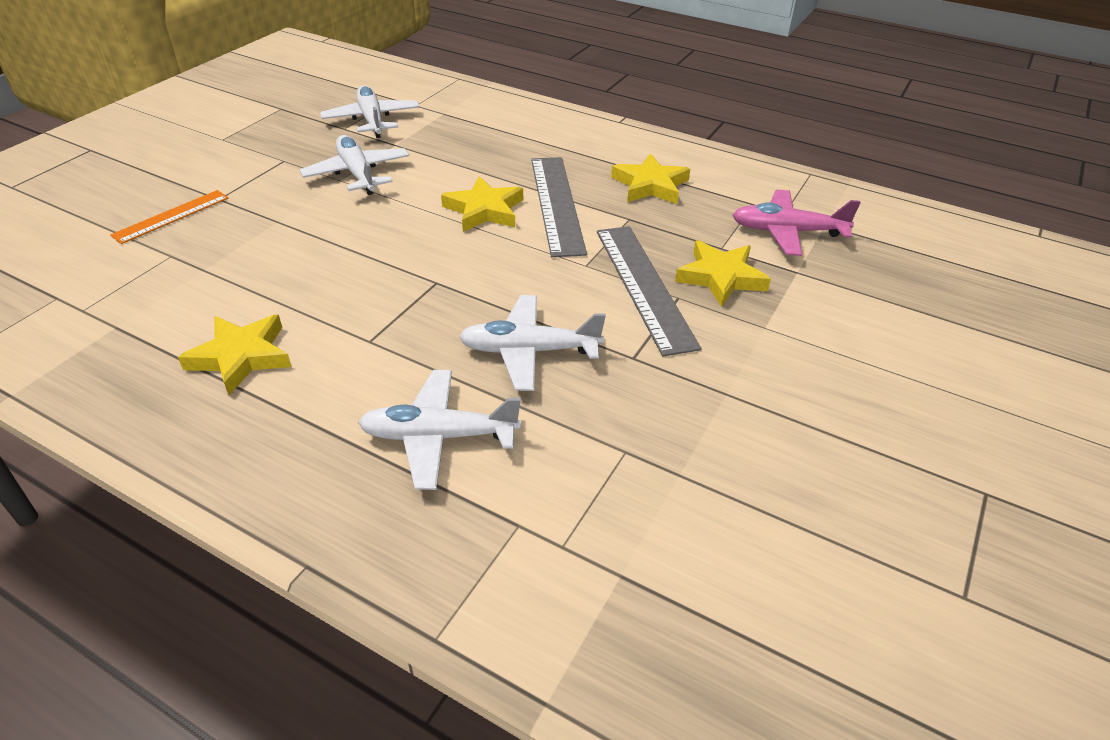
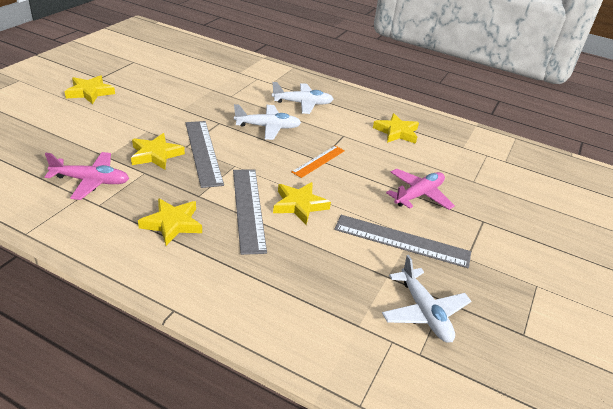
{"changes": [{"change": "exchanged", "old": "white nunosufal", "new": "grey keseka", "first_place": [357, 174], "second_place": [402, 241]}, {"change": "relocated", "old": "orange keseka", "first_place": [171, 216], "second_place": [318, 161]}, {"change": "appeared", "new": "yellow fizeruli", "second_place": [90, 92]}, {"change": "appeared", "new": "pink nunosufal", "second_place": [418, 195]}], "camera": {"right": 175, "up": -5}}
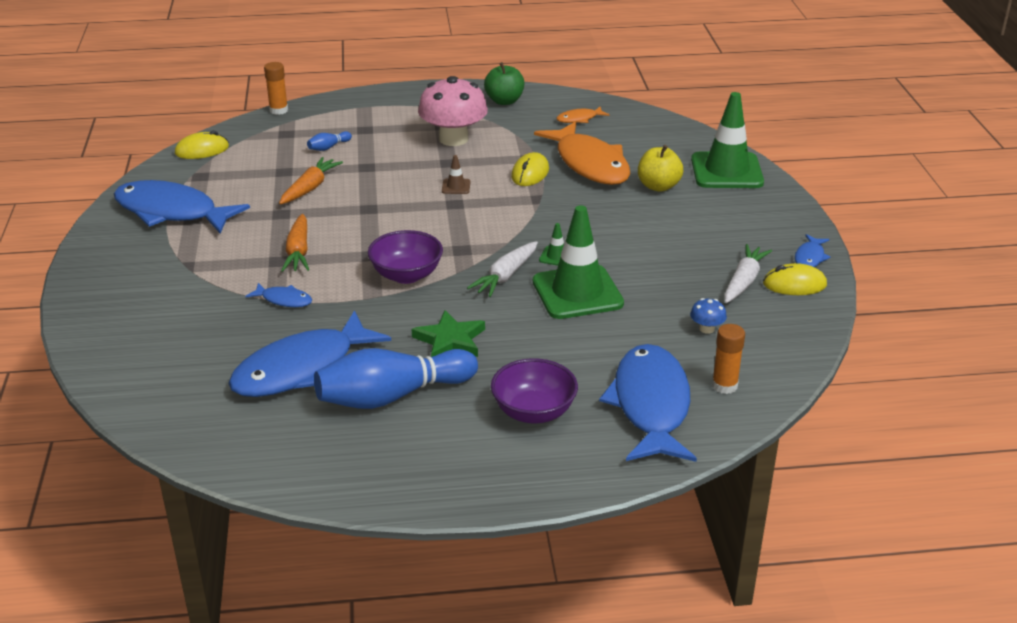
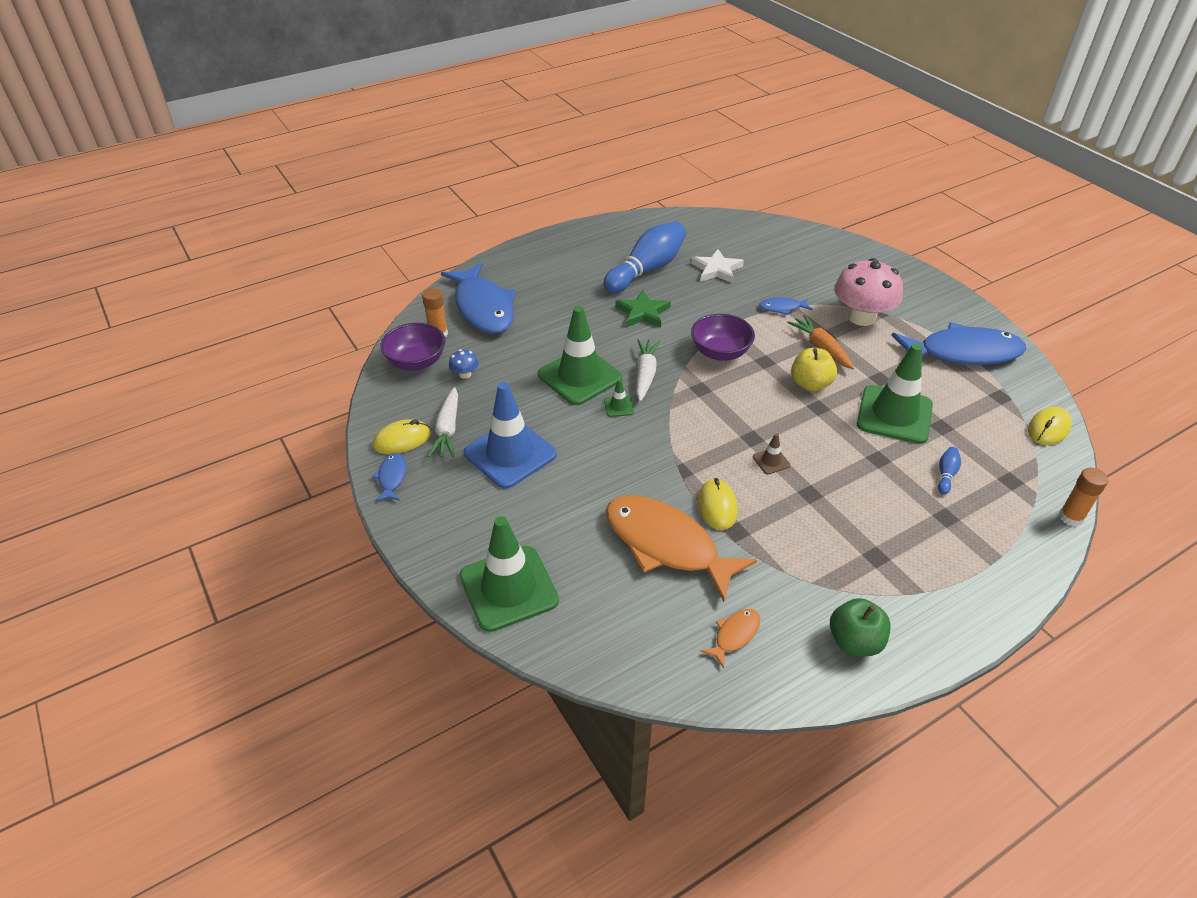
{"changes": [{"change": "relocated", "old": "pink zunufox", "first_place": [453, 139], "second_place": [861, 317]}, {"change": "relocated", "old": "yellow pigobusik", "first_place": [658, 186], "second_place": [810, 384]}, {"change": "exchanged", "old": "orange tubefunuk", "new": "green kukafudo", "first_place": [310, 188], "second_place": [894, 415]}, {"change": "exchanged", "old": "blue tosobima", "new": "white fizeruli", "first_place": [301, 369], "second_place": [716, 269]}, {"change": "relocated", "old": "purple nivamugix", "first_place": [533, 412], "second_place": [416, 362]}, {"change": "appeared", "new": "blue kukafudo", "second_place": [510, 454]}], "camera": {"right": 155, "up": 10}}
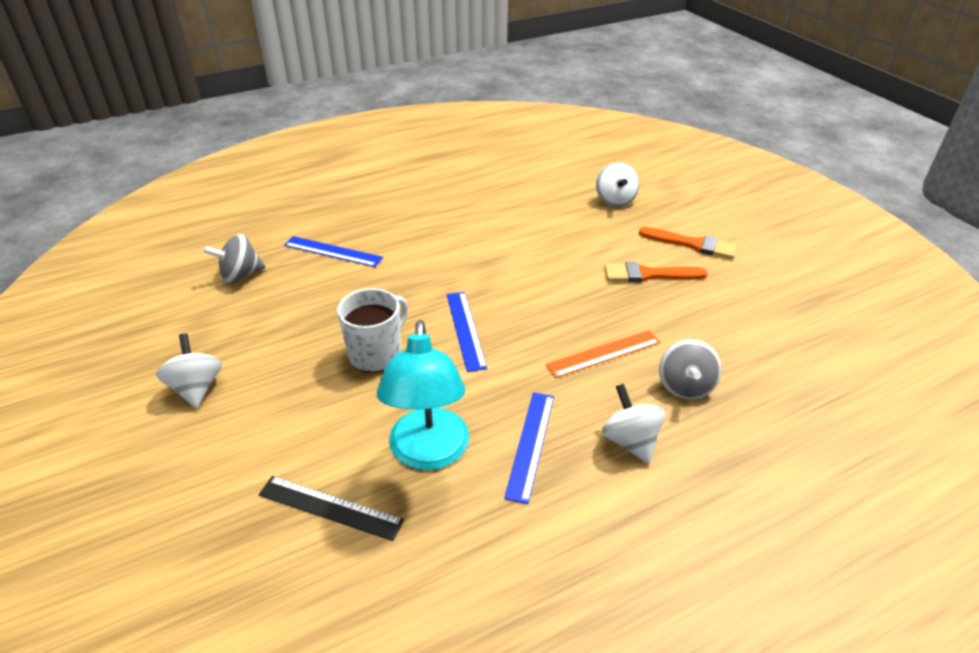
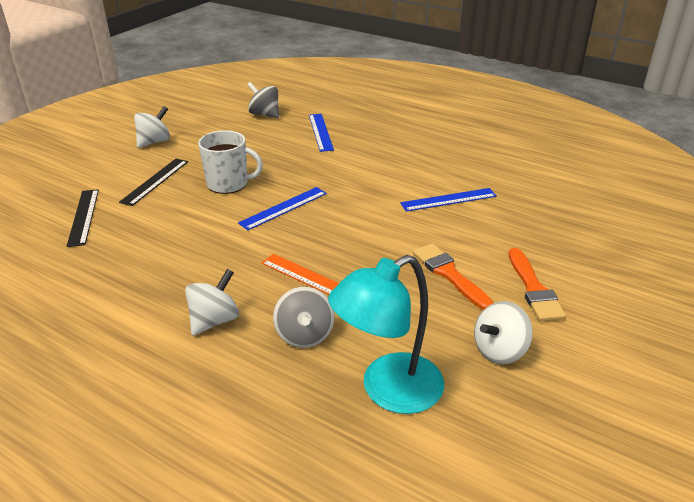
{"changes": [{"change": "relocated", "old": "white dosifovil", "first_place": [615, 200], "second_place": [499, 351]}, {"change": "relocated", "old": "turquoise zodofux", "first_place": [428, 453], "second_place": [388, 390]}, {"change": "spun", "old": "grey dosifovil", "first_place": [685, 386], "second_place": [304, 335], "degrees": -75}, {"change": "relocated", "old": "blue keseka", "first_place": [530, 444], "second_place": [448, 200]}, {"change": "appeared", "new": "black keseka", "second_place": [155, 181]}], "camera": {"right": 60, "up": -5}}
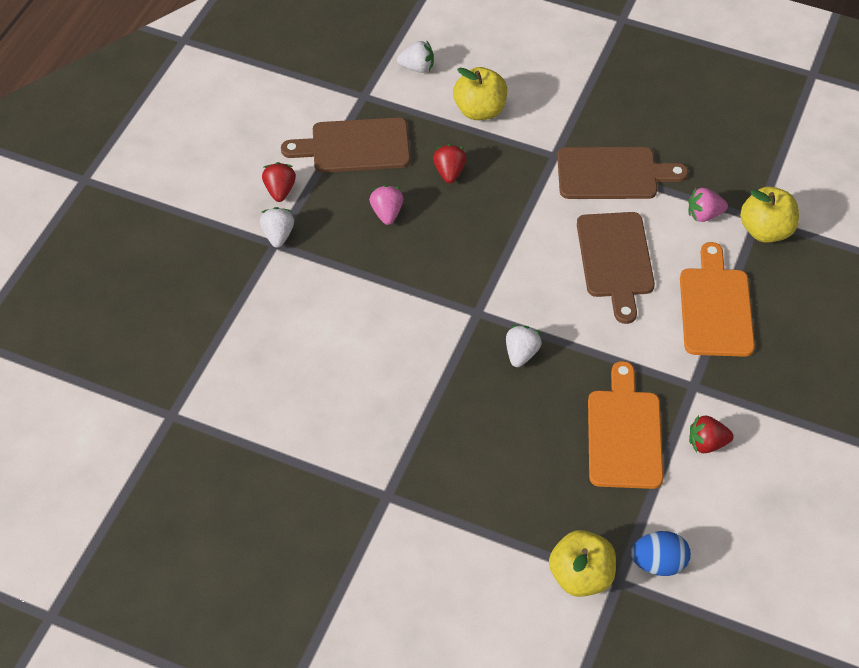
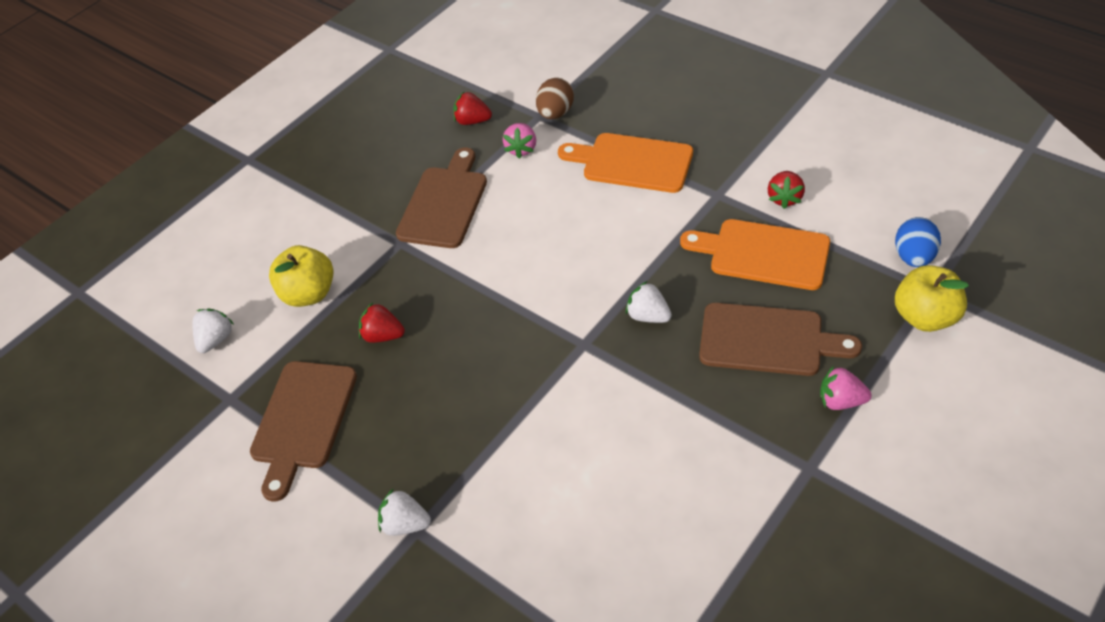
{"changes": [{"change": "relocated", "old": "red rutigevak", "first_place": [280, 190], "second_place": [472, 121]}, {"change": "relocated", "old": "pink rutigevak", "first_place": [387, 213], "second_place": [840, 401]}, {"change": "exchanged", "old": "yellow pigobusik", "new": "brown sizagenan", "first_place": [765, 230], "second_place": [555, 113]}, {"change": "relocated", "old": "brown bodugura", "first_place": [615, 260], "second_place": [768, 340]}], "camera": {"right": -70, "up": -5}}
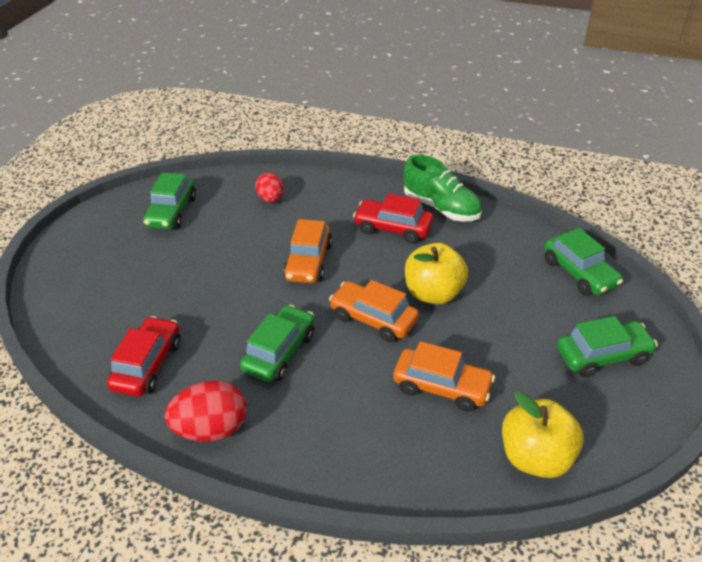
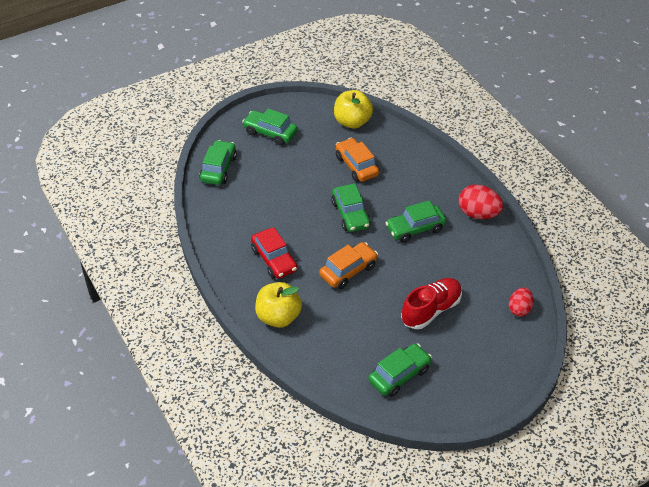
{"changes": [{"change": "missing", "old": "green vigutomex", "first_place": [441, 207]}, {"change": "relocated", "old": "red sizagenan", "first_place": [271, 199], "second_place": [519, 309]}, {"change": "relocated", "old": "yellow pigobusik", "first_place": [433, 293], "second_place": [278, 317]}, {"change": "colour", "old": "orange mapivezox", "new": "green mapivezox", "first_place": [373, 319], "second_place": [350, 214]}, {"change": "missing", "old": "red mapivezox", "first_place": [148, 365]}, {"change": "appeared", "new": "red vigutomex", "second_place": [431, 310]}], "camera": {"right": -140, "up": 5}}
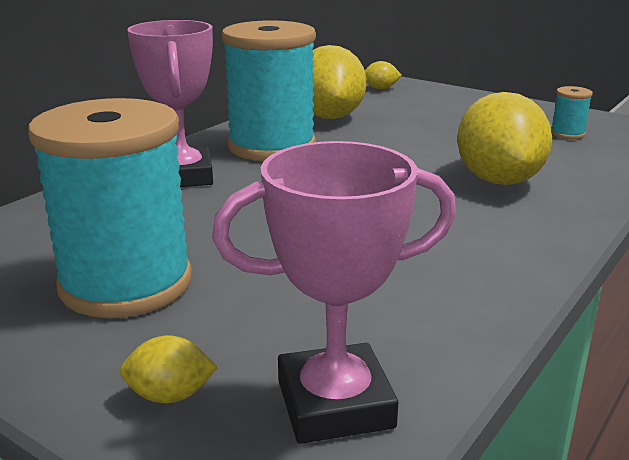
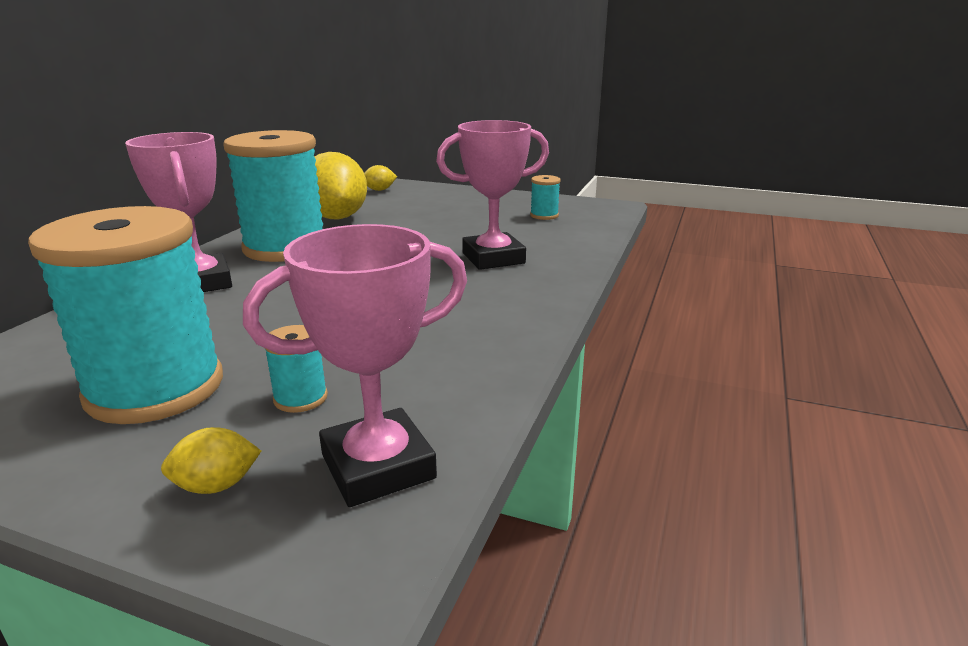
{"changes": [{"change": "exchanged", "old": "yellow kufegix", "new": "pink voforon", "first_place": [498, 180], "second_place": [493, 258]}, {"change": "appeared", "new": "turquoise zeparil", "second_place": [300, 398]}], "camera": {"right": -15, "up": 0}}
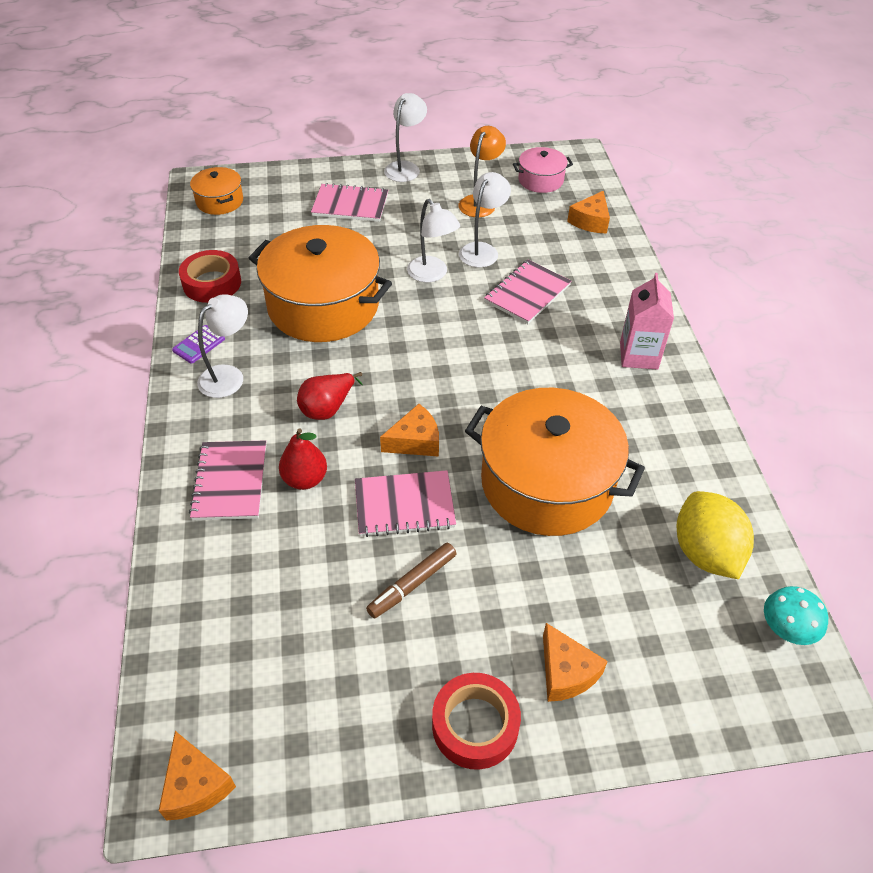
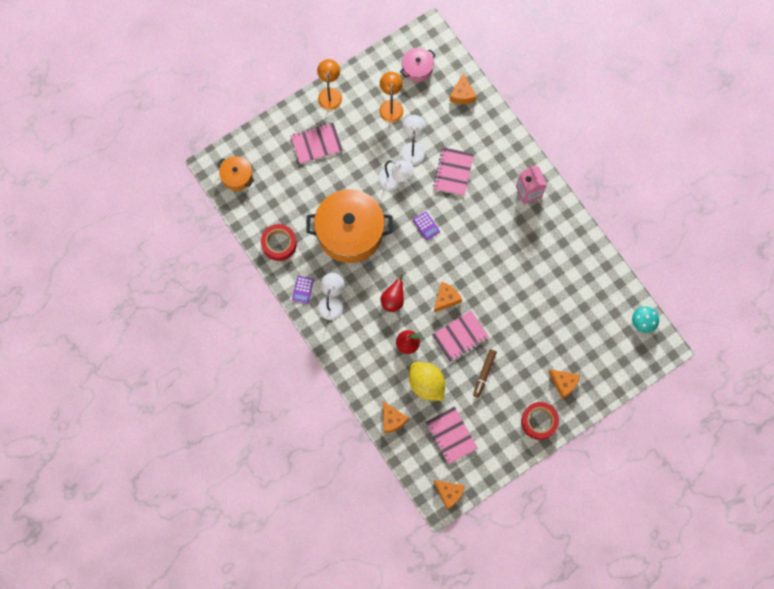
{"changes": [{"change": "colour", "old": "white zodofux", "new": "orange zodofux", "first_place": [405, 168], "second_place": [330, 93]}, {"change": "missing", "old": "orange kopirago", "first_place": [547, 482]}, {"change": "relocated", "old": "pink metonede", "first_place": [230, 482], "second_place": [451, 435]}, {"change": "relocated", "old": "yellow kufegix", "first_place": [705, 552], "second_place": [426, 384]}, {"change": "appeared", "new": "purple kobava", "second_place": [426, 226]}, {"change": "appeared", "new": "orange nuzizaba", "second_place": [392, 419]}], "camera": {"right": -25, "up": 25}}
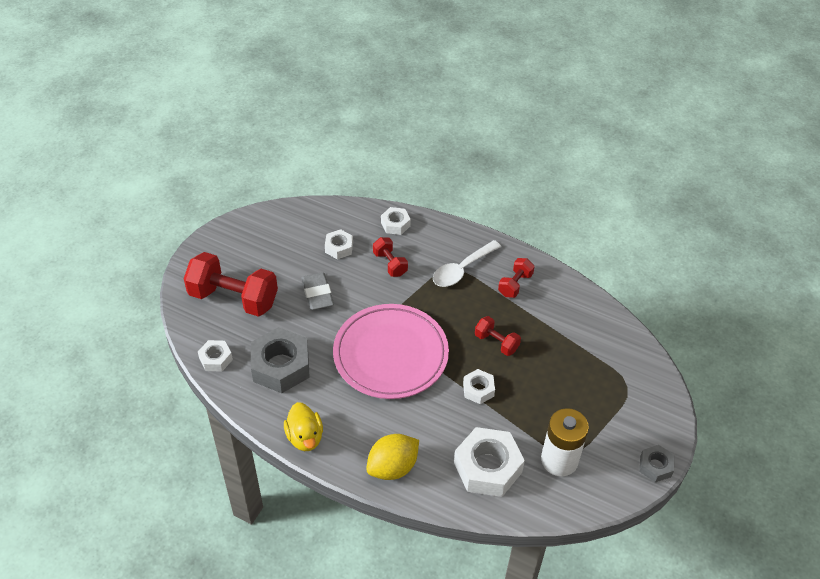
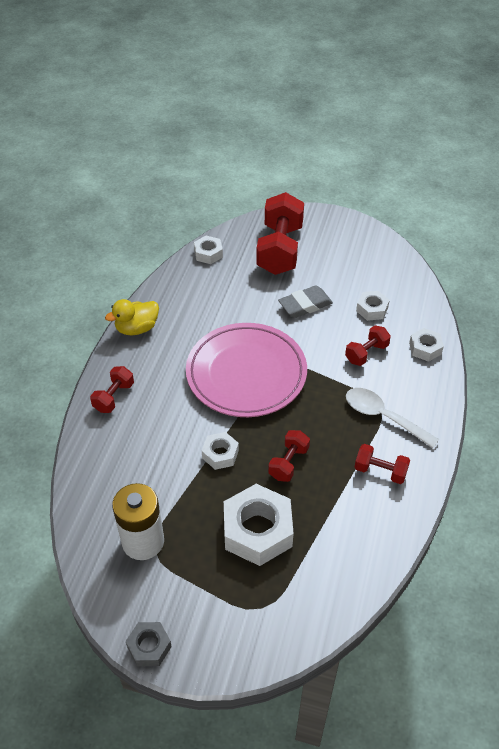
{"changes": [{"change": "missing", "old": "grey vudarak", "first_place": [281, 366]}, {"change": "relocated", "old": "white vudarak", "first_place": [487, 467], "second_place": [257, 530]}, {"change": "exchanged", "old": "yellow kufegix", "new": "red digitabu", "first_place": [392, 467], "second_place": [114, 397]}], "camera": {"right": 80, "up": 0}}
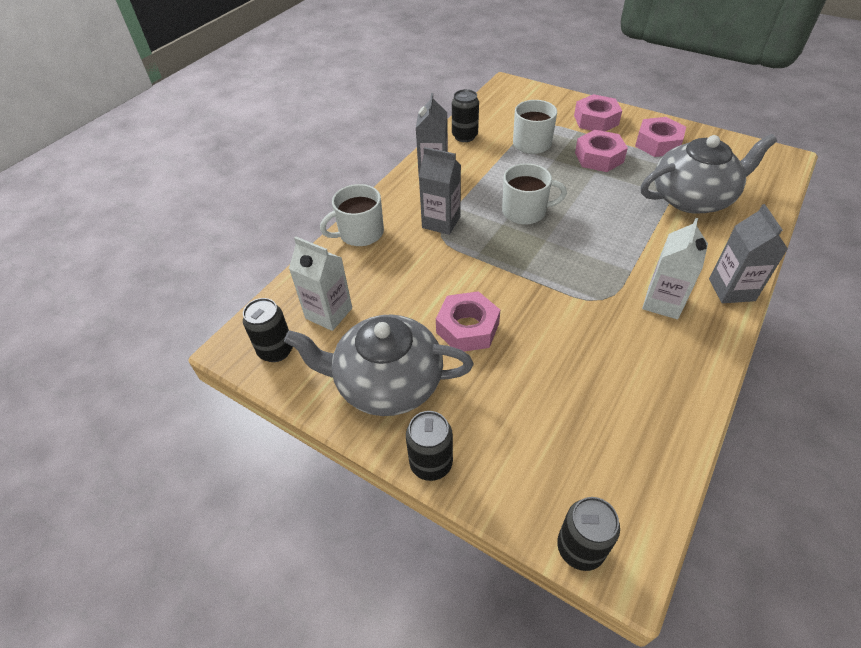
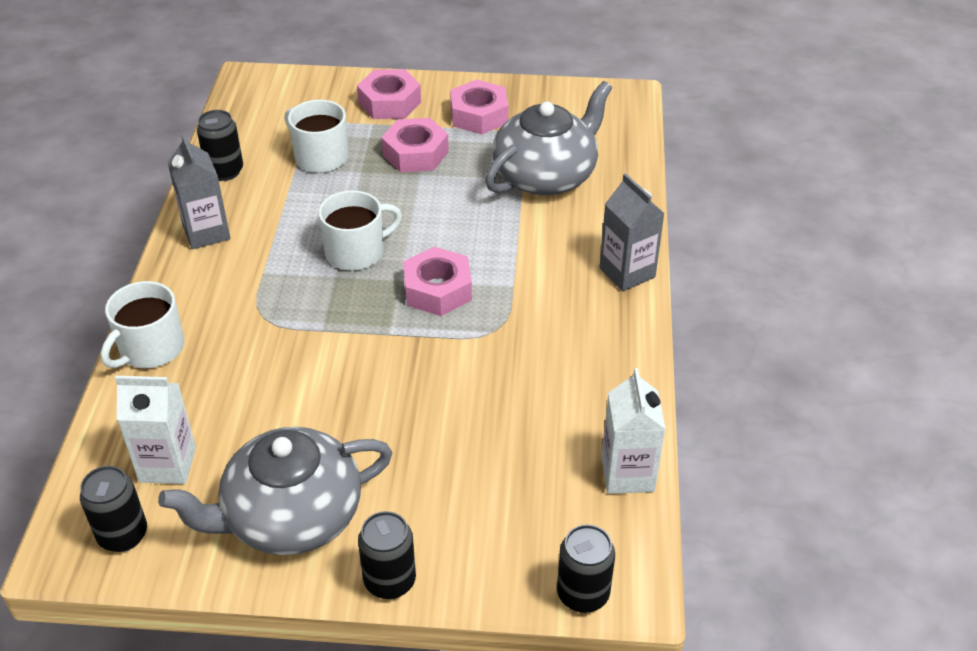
{"changes": [{"change": "missing", "old": "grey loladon", "first_place": [441, 222]}, {"change": "relocated", "old": "white loladon", "first_place": [663, 302], "second_place": [627, 474]}, {"change": "relocated", "old": "pink vudarak", "first_place": [467, 328], "second_place": [437, 290]}], "camera": {"right": -30, "up": -5}}
